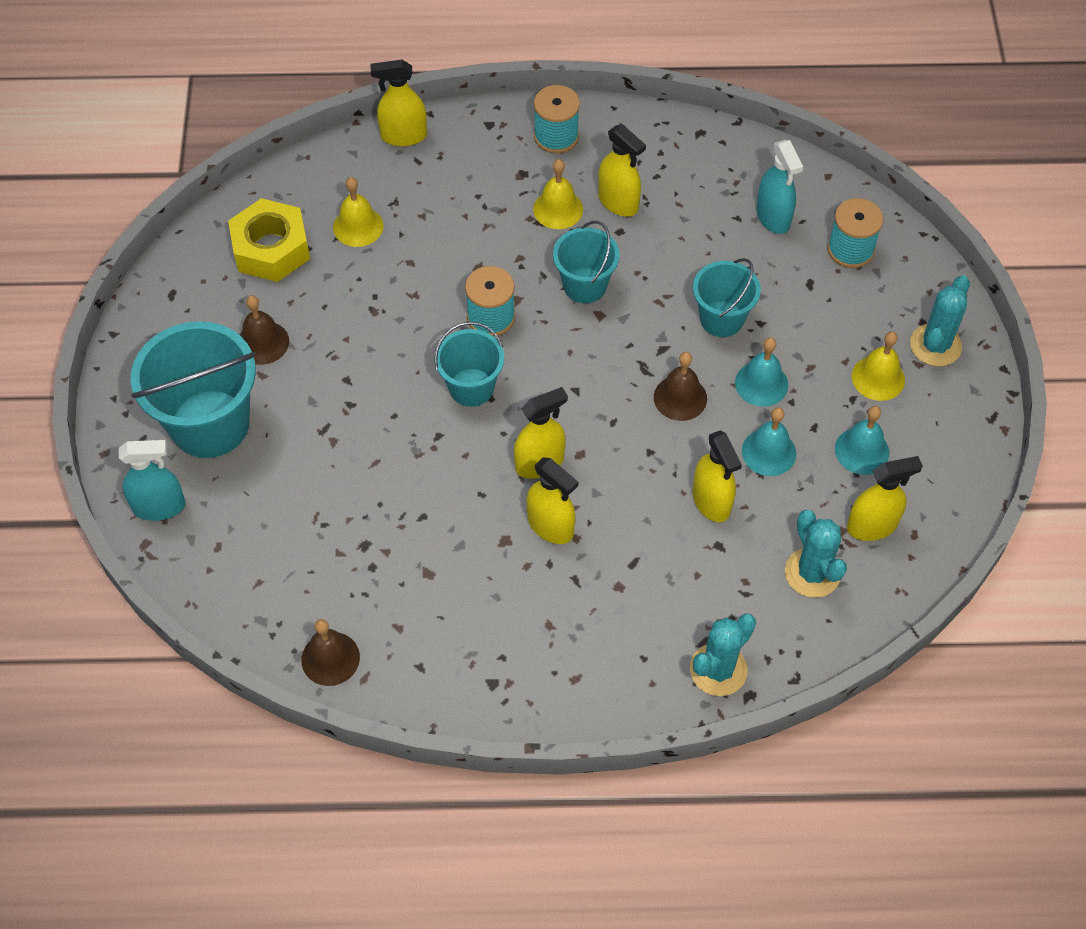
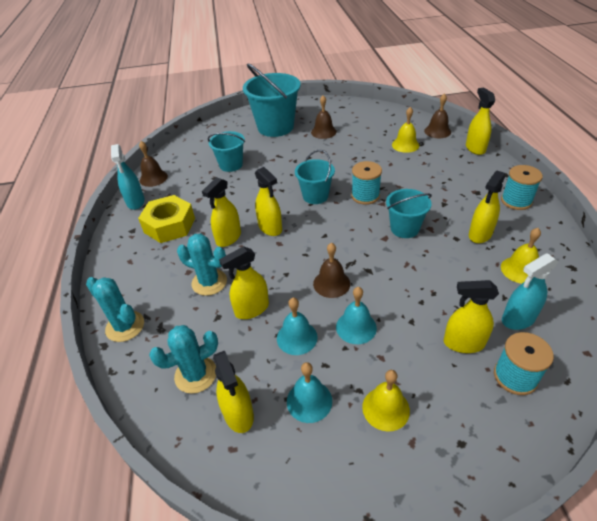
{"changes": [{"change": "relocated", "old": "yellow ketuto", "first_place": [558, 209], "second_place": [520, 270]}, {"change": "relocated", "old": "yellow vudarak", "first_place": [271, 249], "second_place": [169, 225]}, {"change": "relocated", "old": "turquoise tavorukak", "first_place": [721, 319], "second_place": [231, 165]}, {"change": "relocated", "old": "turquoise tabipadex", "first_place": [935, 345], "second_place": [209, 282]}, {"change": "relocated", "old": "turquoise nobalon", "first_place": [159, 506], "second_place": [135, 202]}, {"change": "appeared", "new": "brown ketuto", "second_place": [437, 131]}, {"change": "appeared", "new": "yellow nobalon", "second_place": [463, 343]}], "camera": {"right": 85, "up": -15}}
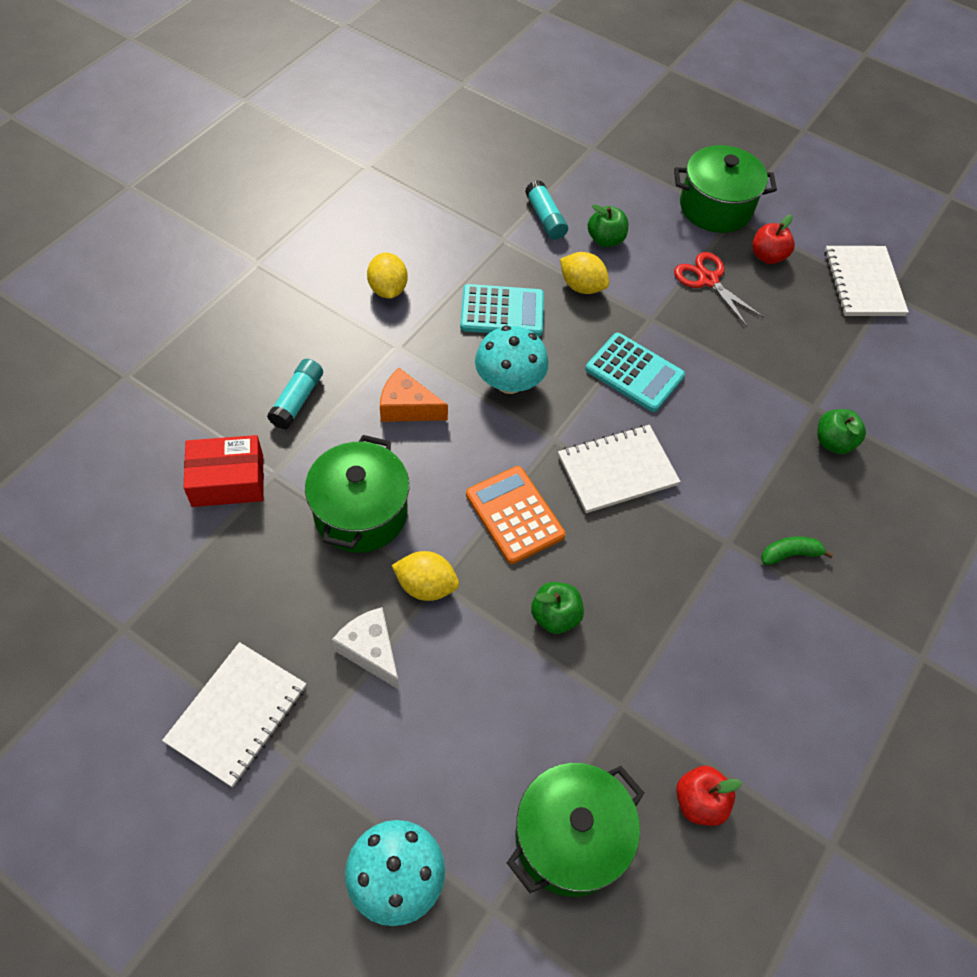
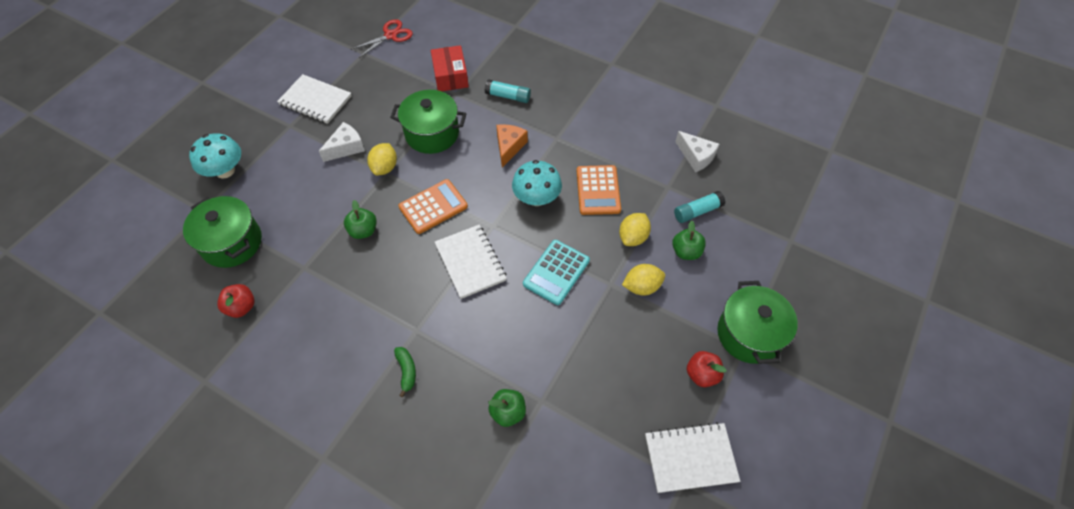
{"changes": [{"change": "relocated", "old": "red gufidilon", "first_place": [708, 280], "second_place": [391, 35]}, {"change": "relocated", "old": "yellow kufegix", "first_place": [388, 289], "second_place": [641, 287]}, {"change": "colour", "old": "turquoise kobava", "new": "orange kobava", "first_place": [502, 311], "second_place": [598, 190]}, {"change": "appeared", "new": "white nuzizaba", "second_place": [696, 156]}], "camera": {"right": 90, "up": 0}}
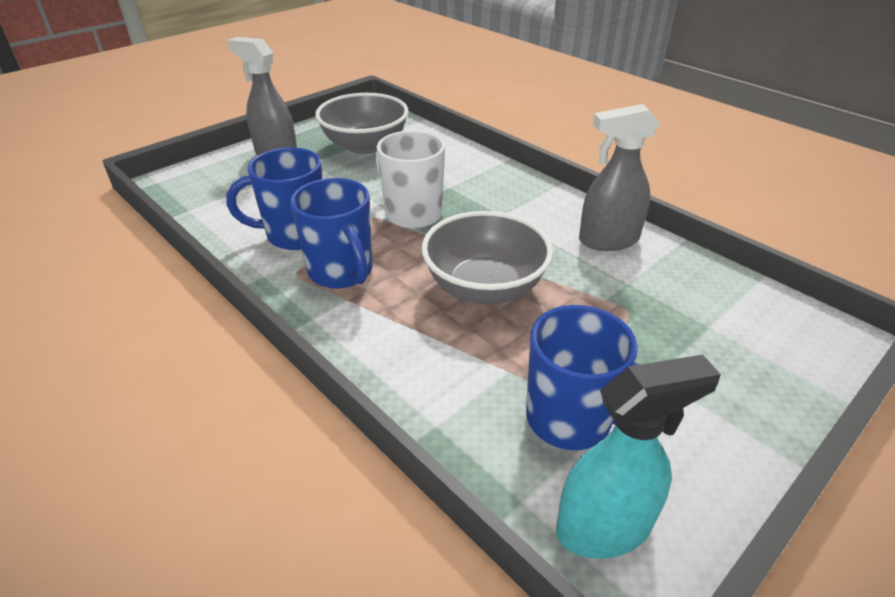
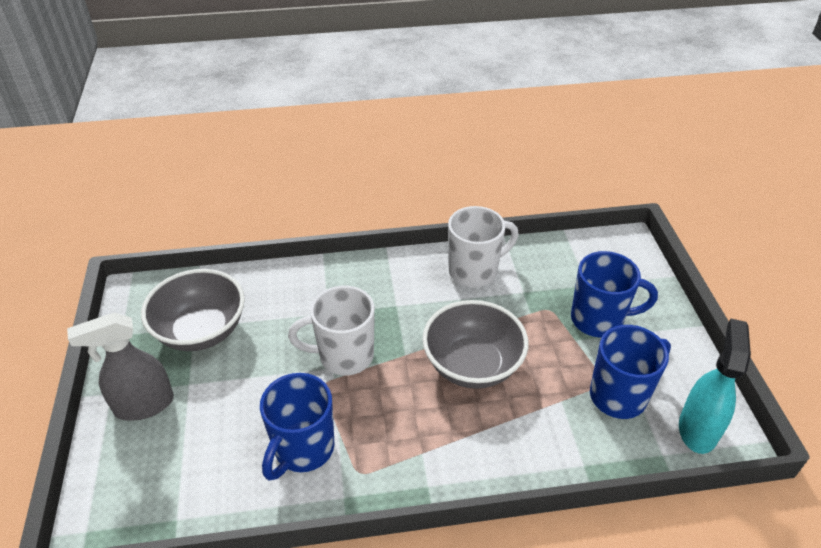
{"changes": [{"change": "exchanged", "old": "grey nobalon", "new": "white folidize", "first_place": [607, 240], "second_place": [474, 271]}, {"change": "relocated", "old": "blue folidize", "first_place": [341, 272], "second_place": [598, 320]}], "camera": {"right": -55, "up": 5}}
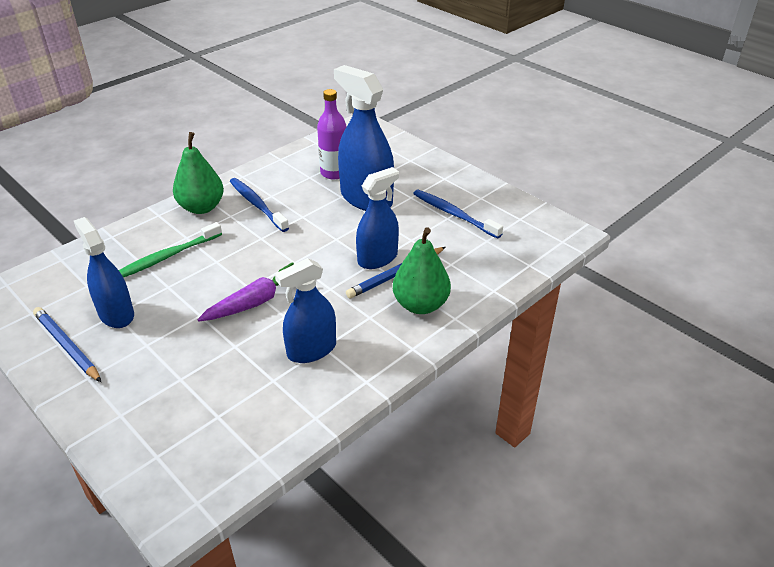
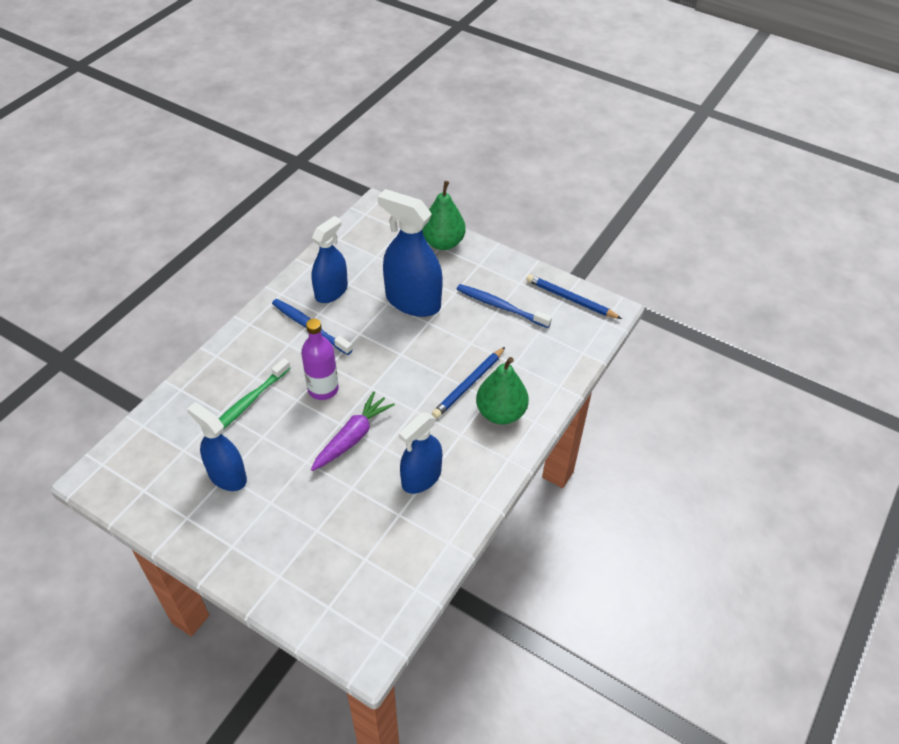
{"changes": [{"change": "relocated", "old": "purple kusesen", "first_place": [334, 173], "second_place": [323, 389]}, {"change": "relocated", "old": "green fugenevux", "first_place": [201, 207], "second_place": [443, 243]}, {"change": "relocated", "old": "blue nobalon", "first_place": [377, 258], "second_place": [331, 291]}, {"change": "relocated", "old": "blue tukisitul", "first_place": [67, 346], "second_place": [570, 299]}], "camera": {"right": -15, "up": 10}}
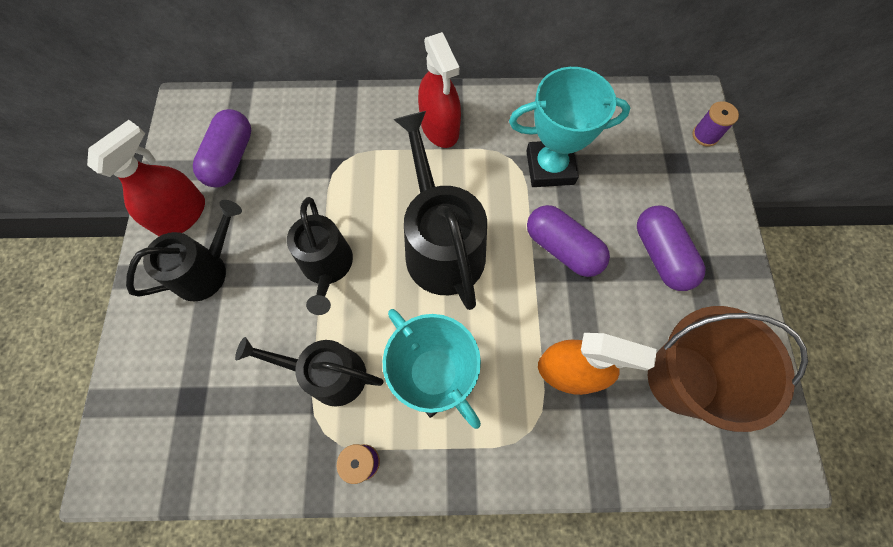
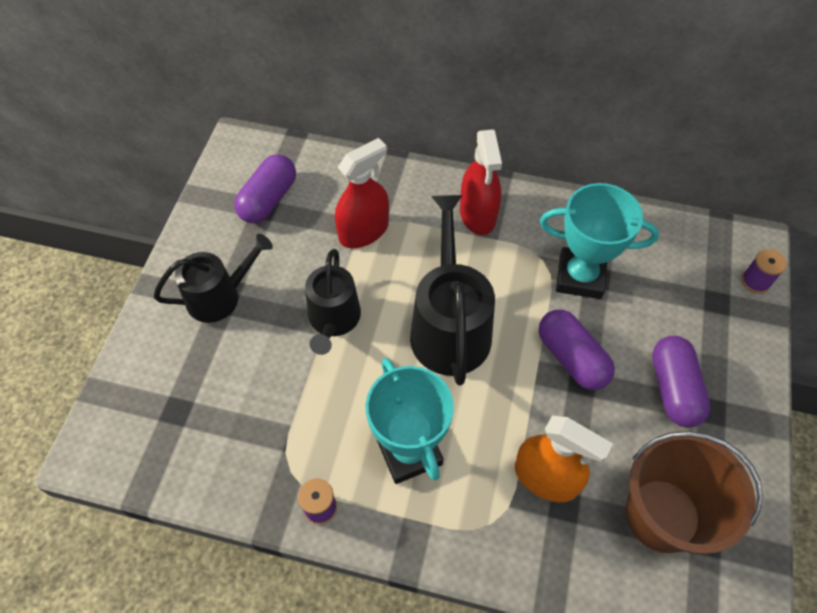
{"changes": [{"change": "relocated", "old": "red nobalon", "first_place": [181, 215], "second_place": [363, 231]}, {"change": "missing", "old": "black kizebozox", "first_place": [329, 374]}], "camera": {"right": 15, "up": -10}}
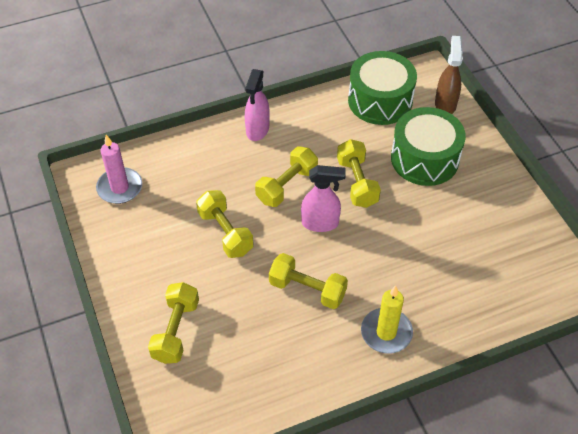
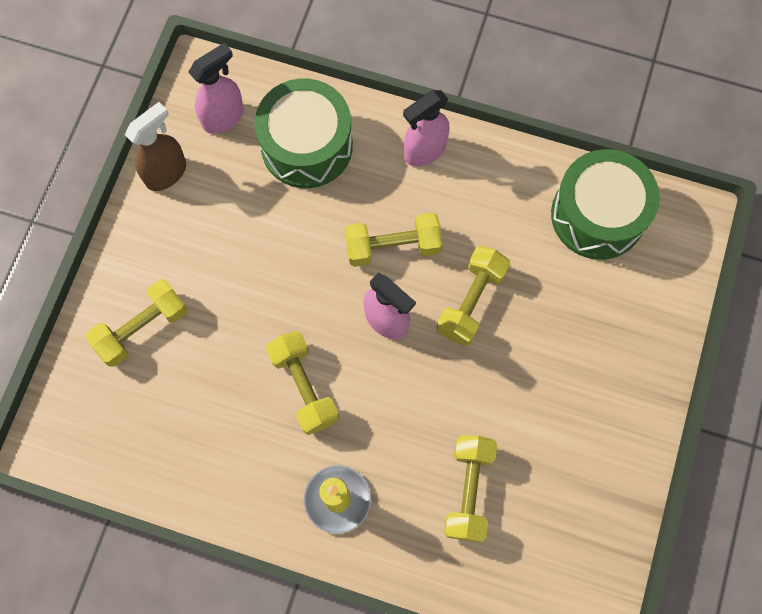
{"changes": [{"change": "relocated", "old": "brown nobalon", "first_place": [445, 104], "second_place": [166, 173]}, {"change": "relocated", "old": "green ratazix", "first_place": [424, 159], "second_place": [306, 146]}, {"change": "exchanged", "old": "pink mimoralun", "new": "pink nobalon", "first_place": [120, 188], "second_place": [223, 117]}, {"change": "relocated", "old": "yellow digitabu", "first_place": [225, 232], "second_place": [468, 490]}], "camera": {"right": 40, "up": 20}}
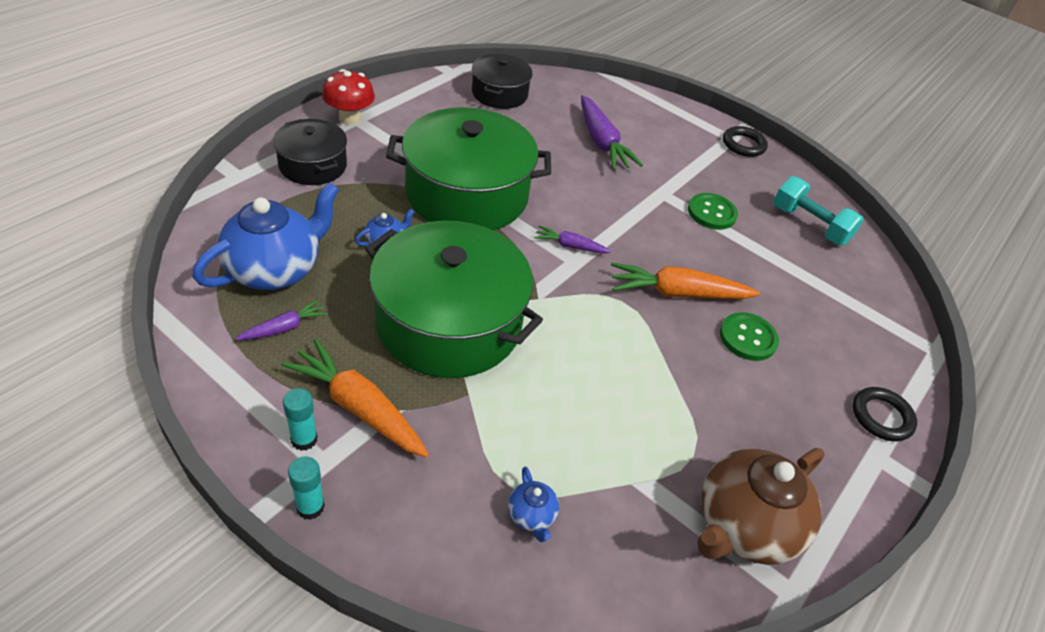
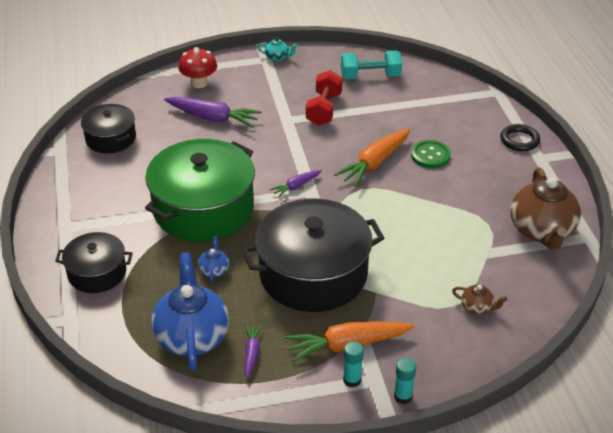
{"changes": [{"change": "relocated", "old": "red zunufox", "first_place": [349, 118], "second_place": [199, 83]}, {"change": "exchanged", "old": "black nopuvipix", "new": "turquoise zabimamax", "first_place": [743, 145], "second_place": [277, 58]}, {"change": "exchanged", "old": "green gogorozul", "new": "red digitabu", "first_place": [711, 213], "second_place": [324, 109]}, {"change": "colour", "old": "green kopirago", "new": "black kopirago", "first_place": [449, 323], "second_place": [313, 274]}, {"change": "colour", "old": "blue zabimamax", "new": "brown zabimamax", "first_place": [531, 516], "second_place": [477, 307]}], "camera": {"right": -45, "up": -5}}
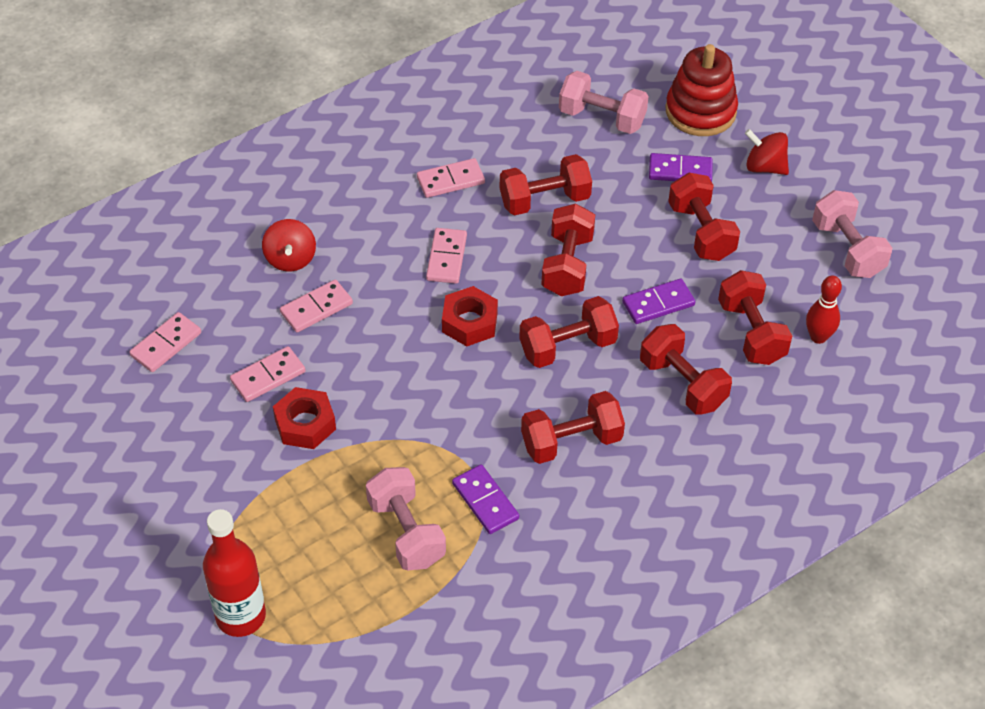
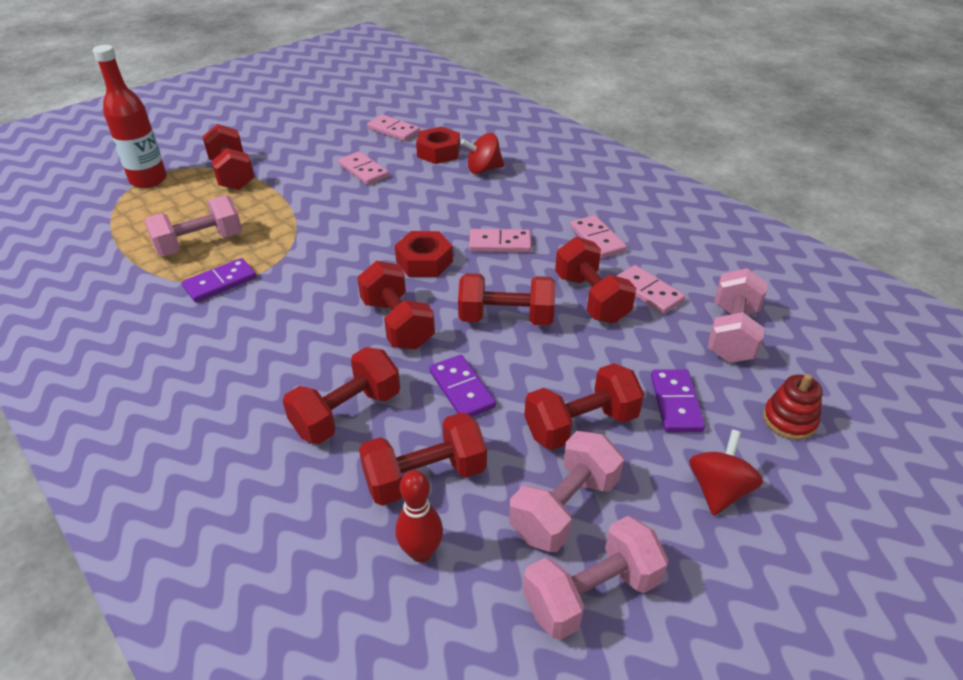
{"changes": [{"change": "size", "old": "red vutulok", "first_place": [700, 111], "second_place": [789, 420], "factor": 0.56}, {"change": "relocated", "old": "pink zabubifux", "first_place": [316, 308], "second_place": [648, 292]}, {"change": "relocated", "old": "red vudarak", "first_place": [305, 424], "second_place": [438, 152]}, {"change": "relocated", "old": "red digitabu", "first_place": [571, 441], "second_place": [232, 174]}, {"change": "appeared", "new": "pink digitabu", "second_place": [564, 507]}], "camera": {"right": 85, "up": -10}}
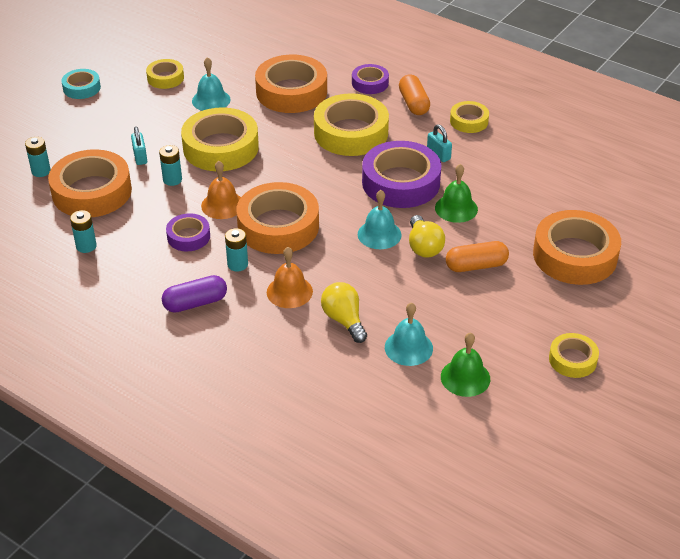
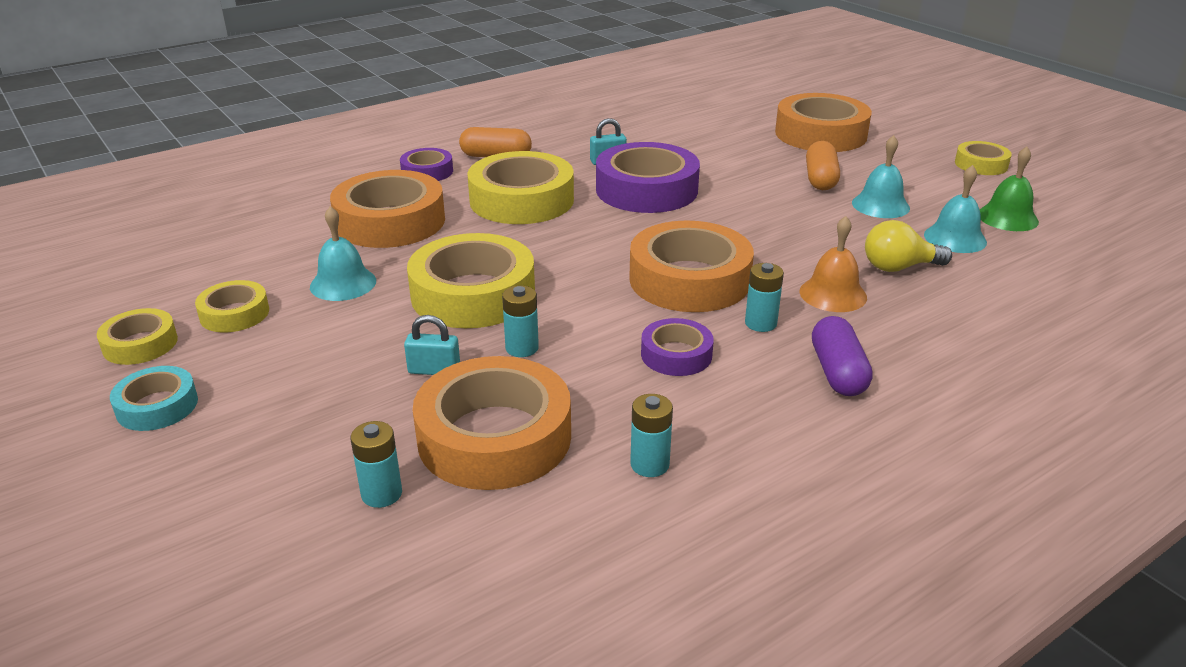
{"changes": [{"change": "relocated", "old": "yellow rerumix", "first_place": [469, 121], "second_place": [140, 344]}, {"change": "missing", "old": "orange ketuto", "first_place": [222, 205]}, {"change": "missing", "old": "green ketuto", "first_place": [456, 208]}, {"change": "relocated", "old": "turquoise ketuto", "first_place": [379, 234], "second_place": [880, 205]}, {"change": "missing", "old": "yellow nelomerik", "first_place": [424, 247]}], "camera": {"right": -70, "up": -10}}
